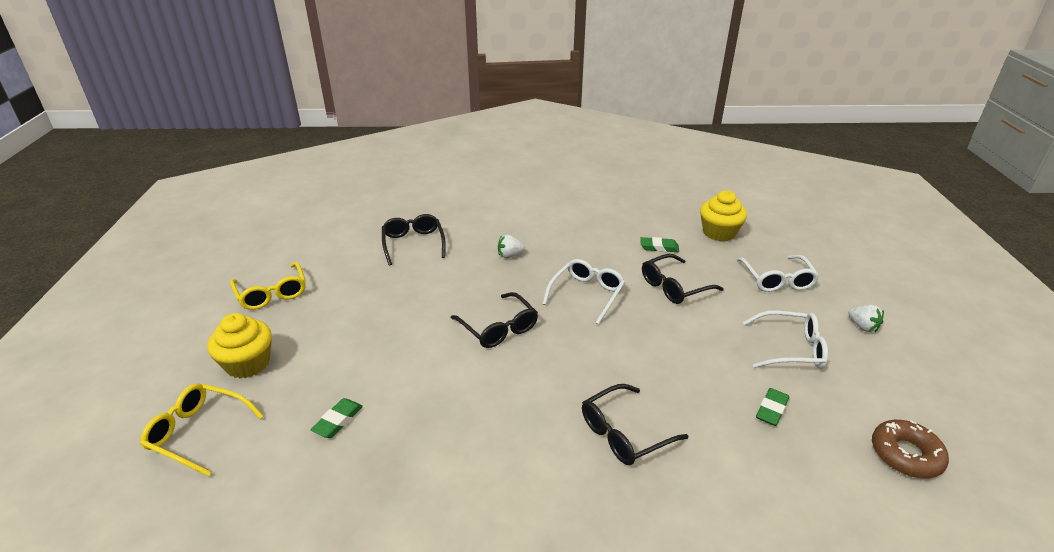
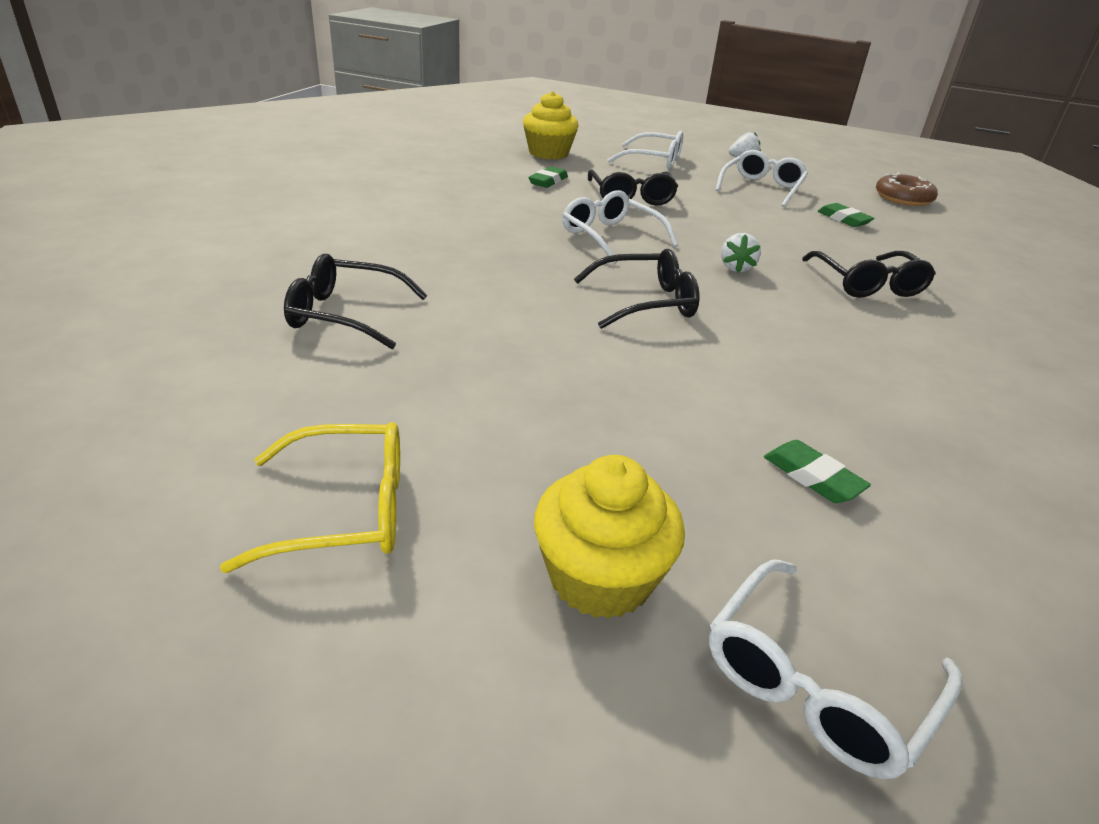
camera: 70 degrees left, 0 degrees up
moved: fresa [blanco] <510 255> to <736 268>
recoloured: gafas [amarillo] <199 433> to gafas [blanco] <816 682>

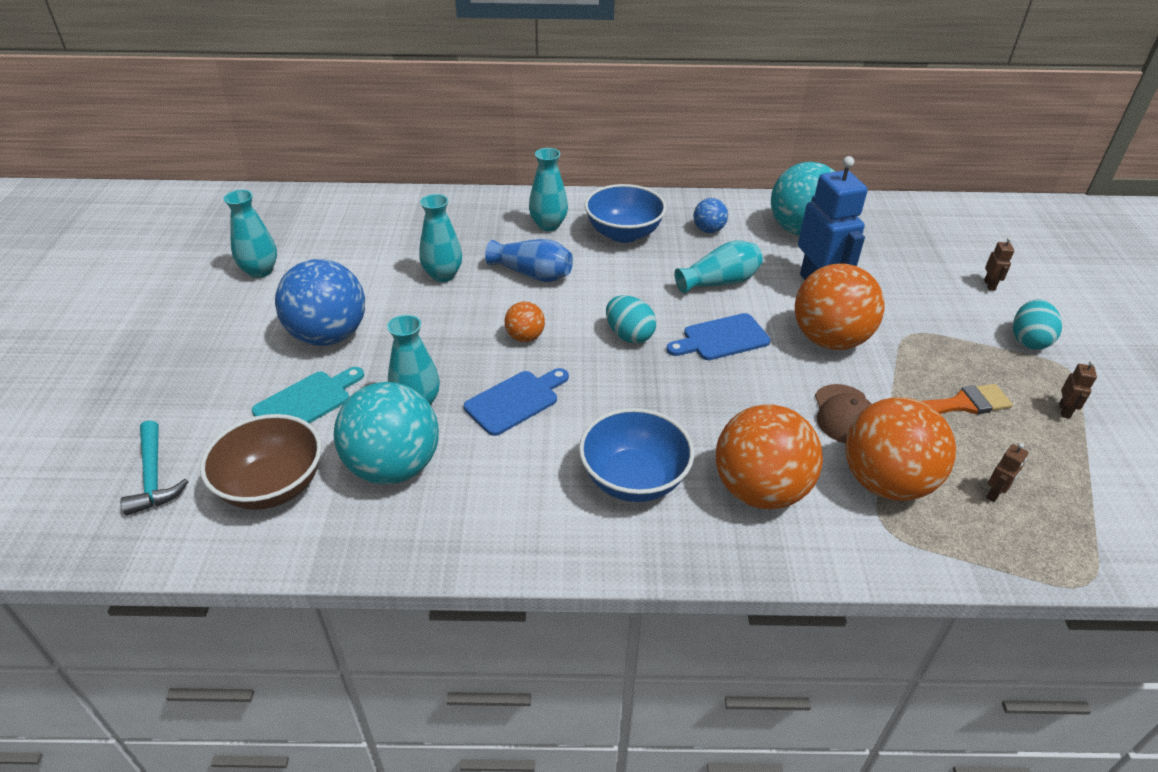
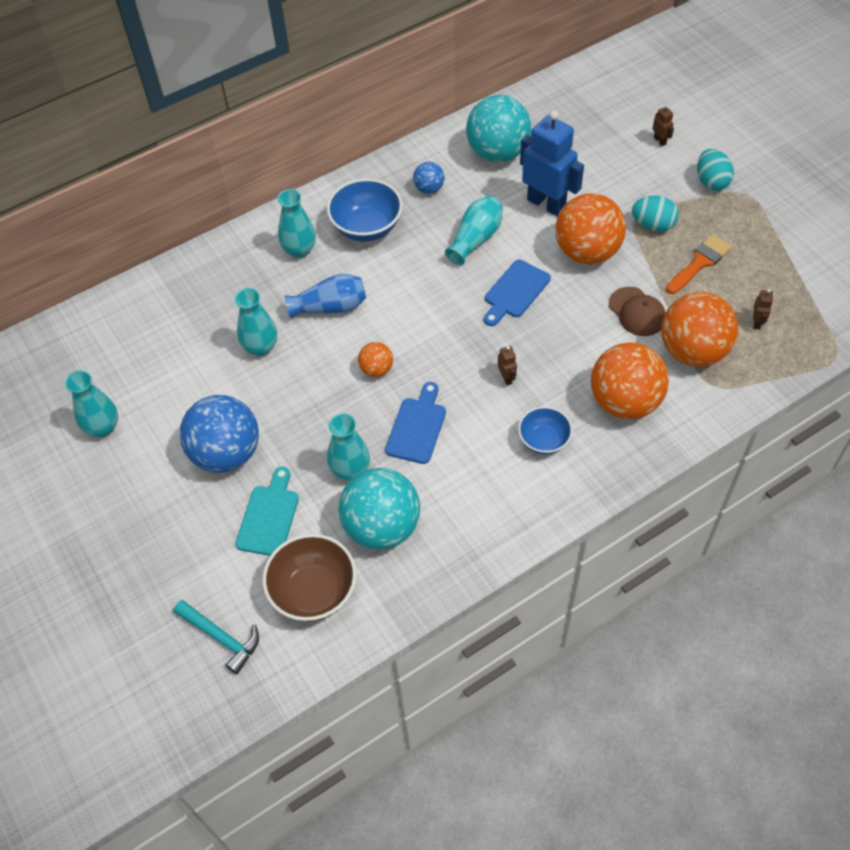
camera: 30 degrees left, 15 degrees up
moved: huevo [turquesa] <629 335> to <653 225>; robot [marrón] <1064 411> to <506 378>
resized: cuenco [azul] <633 479> = <544 440> x0.63

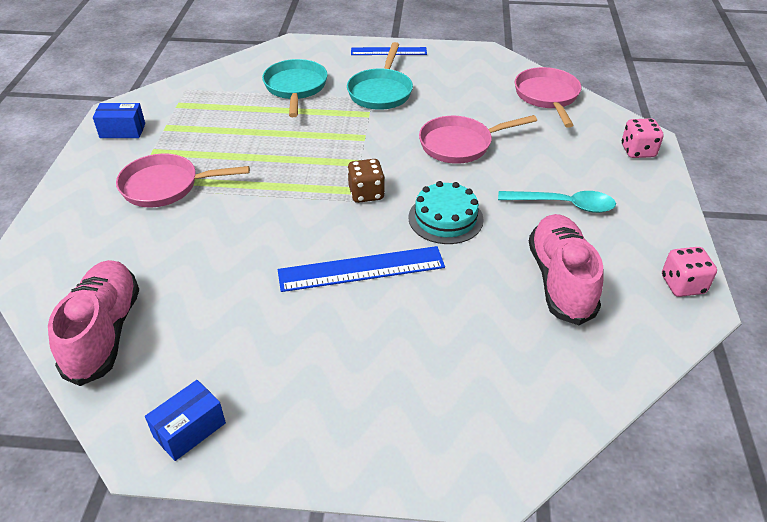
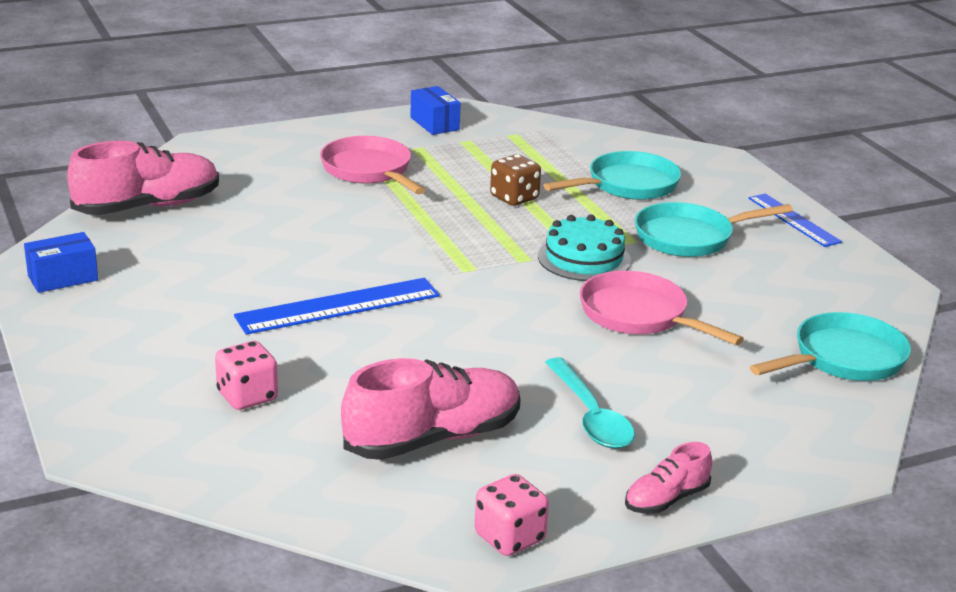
camera: 60 degrees right, 15 degrees down
added: zapato [rosa] <666 499>
moved: dado [rosa] <638 151> to <247 397>; dado [marrón] <366 193> to <514 198>; tarta [turquesa] <445 218> to <584 258>
recoloured: sartén [rosa] <547 96> to sartén [turquesa] <843 359>
turned: regla [azul] <361 269> = <338 306> 75 degrees counterclockwise; caja [azul] <189 430> = <63 278> 45 degrees counterclockwise

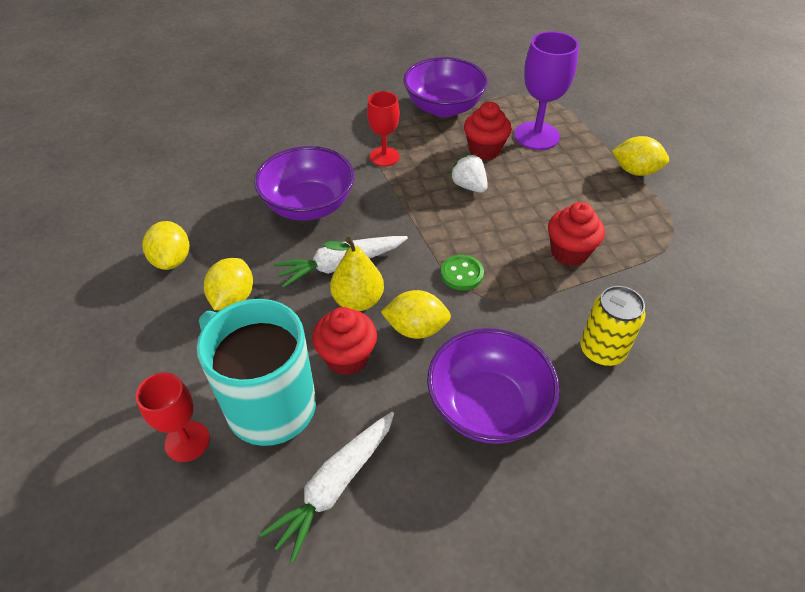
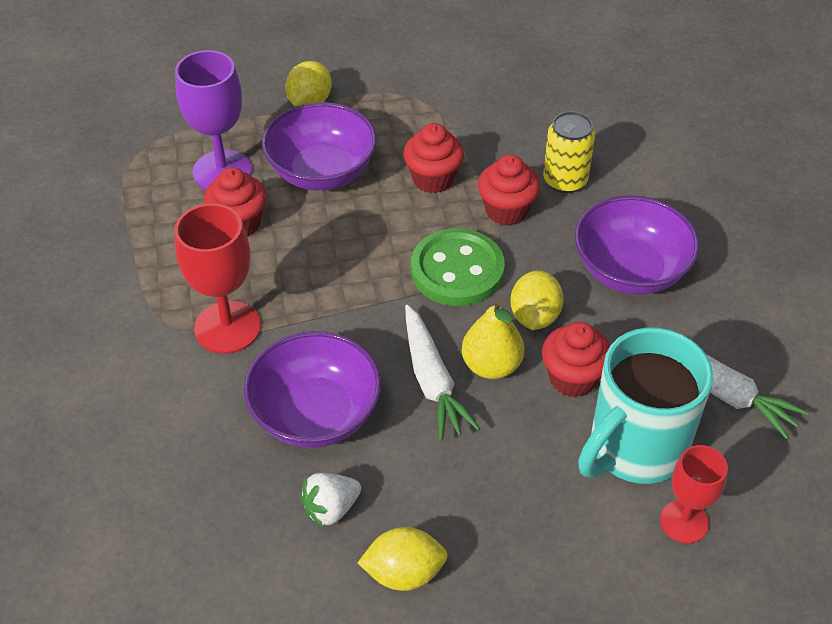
camera: 85 degrees left, 0 degrees up
removed: limón [amarillo] <233 298>
added: magdalena [rojo] <506 210>
moved: cuenco [morado] <443 107> to <322 172>; fresa [blanco] <469 186> to <331 509>
resized: copa [rojo] <384 156> = <227 327> x1.56; botón [verde] <462 274> = <457 270> x1.91

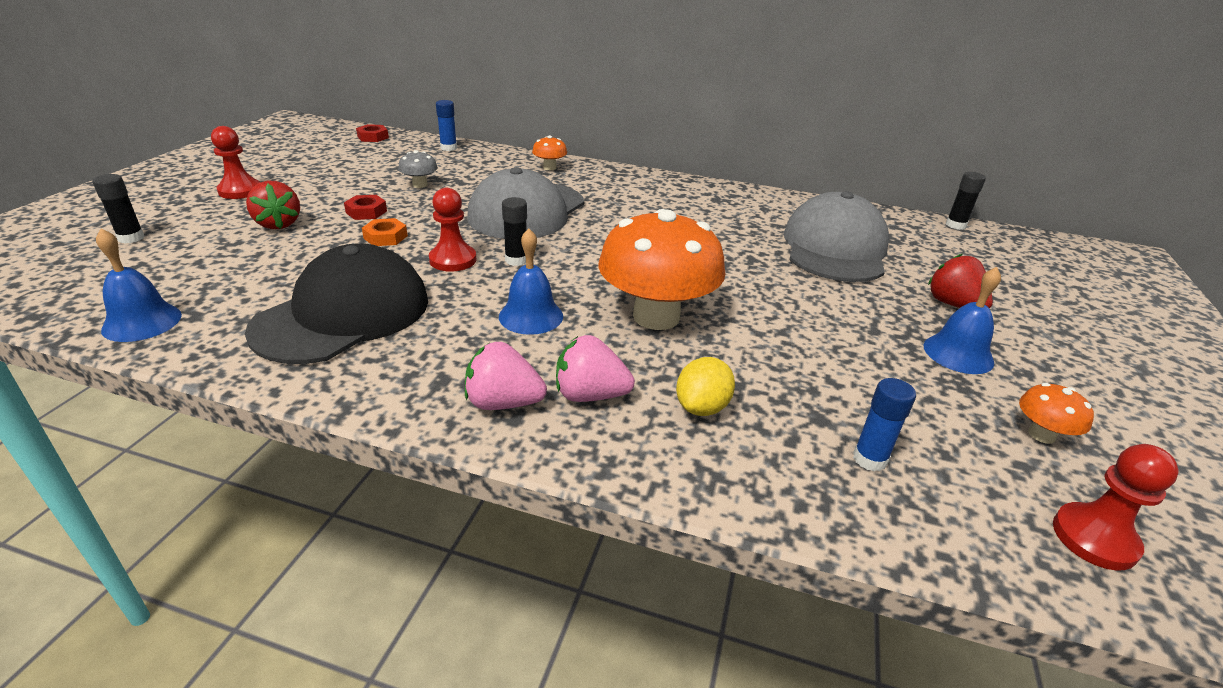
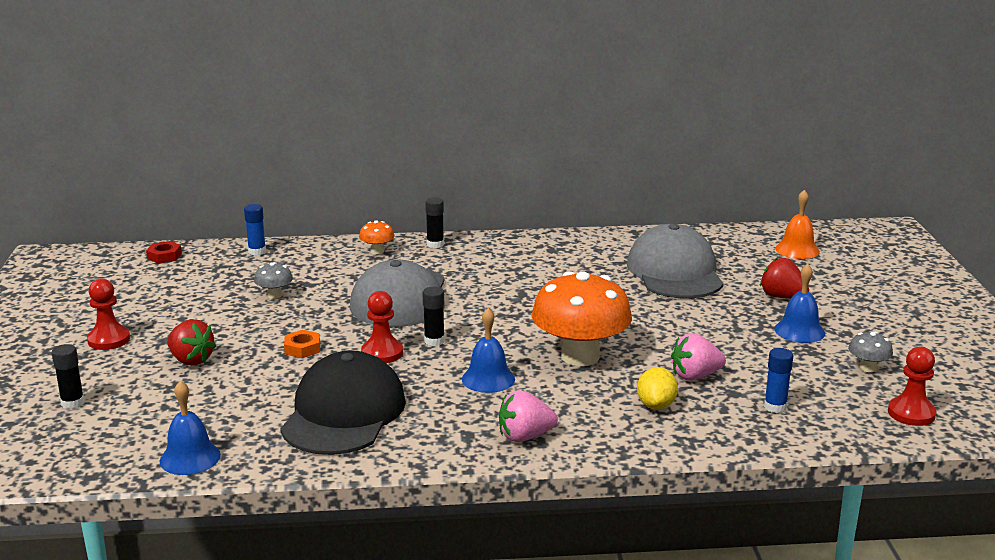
camera: 20 degrees left, 10 degrees down
removed: tuerca [rojo] <366 212>
added: campana [naranja] <797 250>
moved: barra de pegamento [negro] <955 225> to <435 244>; fresa [rosa] <590 395> to <695 376>
recoloured: seta [naranja] <1041 435> to seta [gris] <868 368>

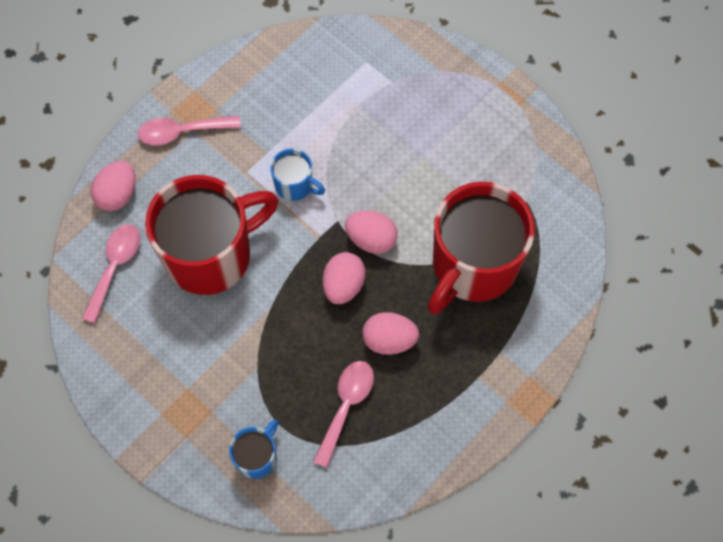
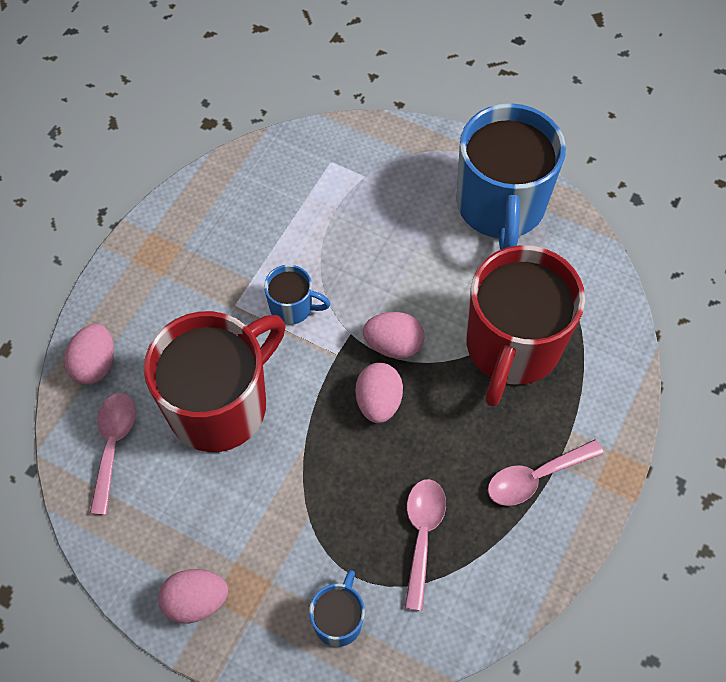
camera: 15 degrees left, 5 degrees down
added: taza [azul] <500 206>
moved: cuchara [rosa] <182 132> to <535 477>; huevo [rosa] <389 340> to <196 601>

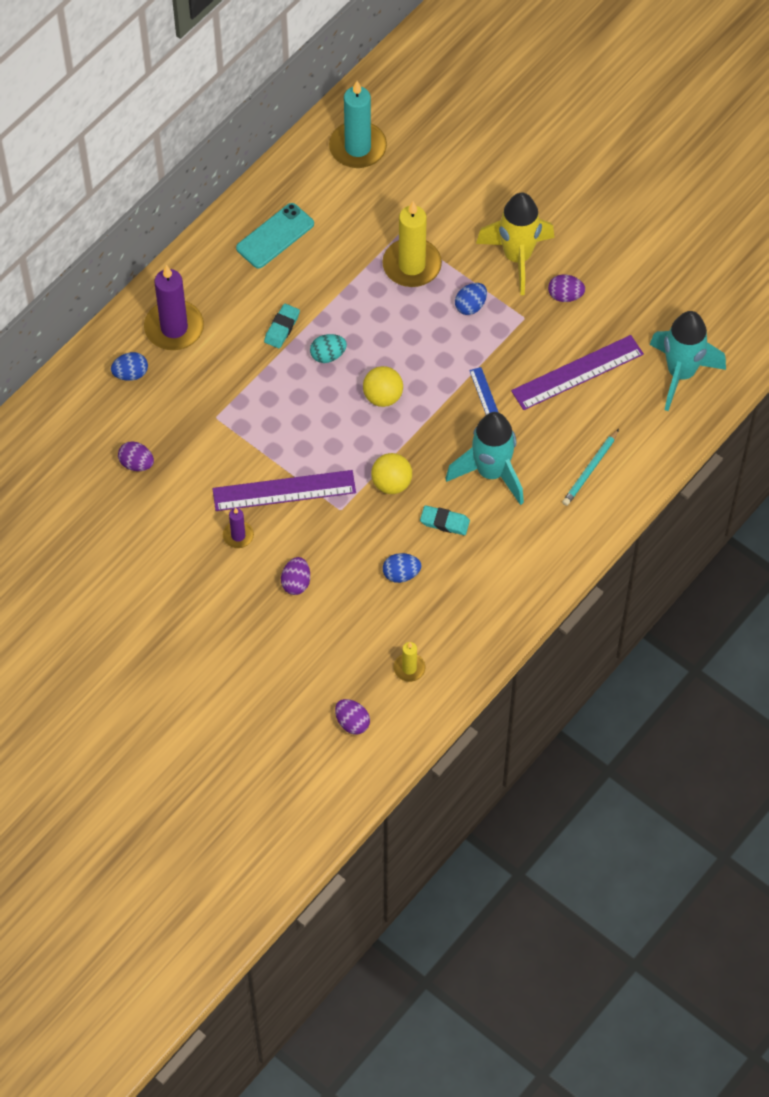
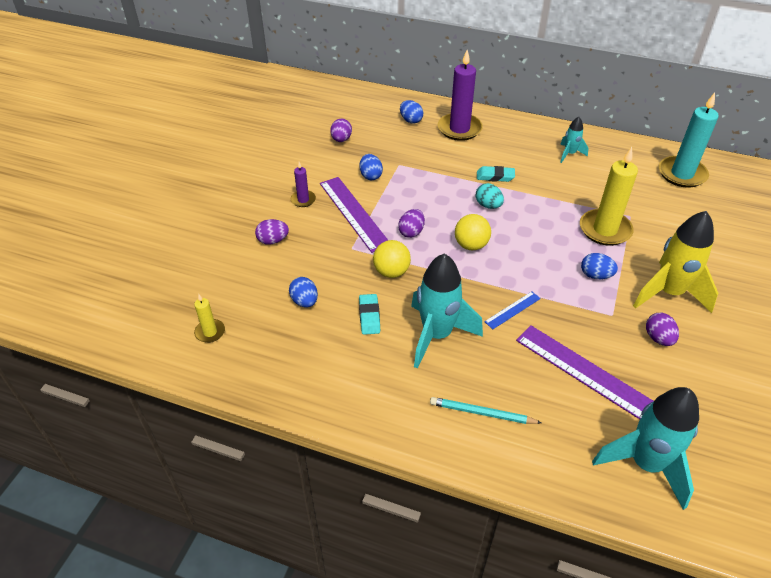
camera: 70 degrees right, 15 degrees down
added: huevo [azul] <370 176>
moved: huevo [morado] <352 722> to <411 232>
replaced: móvil [turquesa] <275 236> to cohete [turquesa] <569 154>

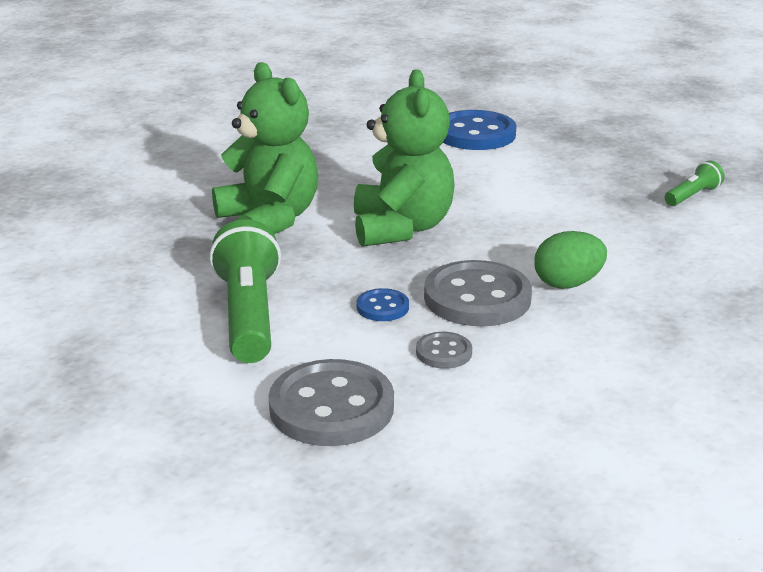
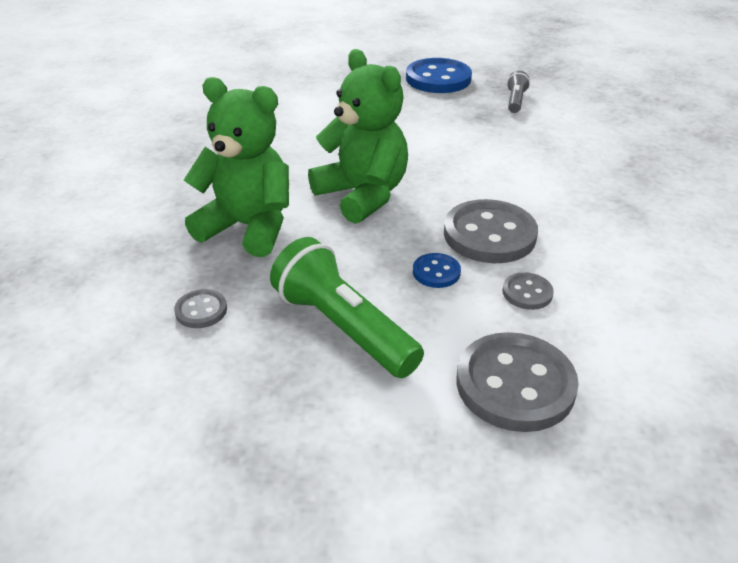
camera: 35 degrees left, 10 degrees up
removed: huevo [verde] <567 284>
added: botón [gris] <201 310>
moved: botón [azul] <475 134> to <438 79>
recoloured: lámpara de mano [verde] <692 196> to lámpara de mano [gris] <515 101>

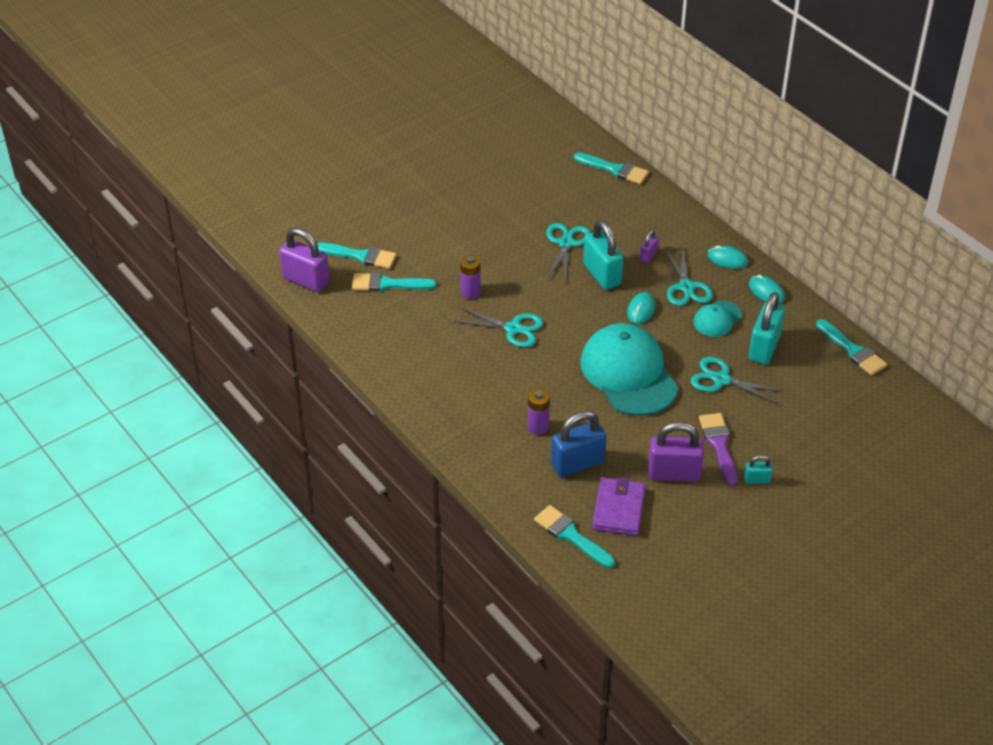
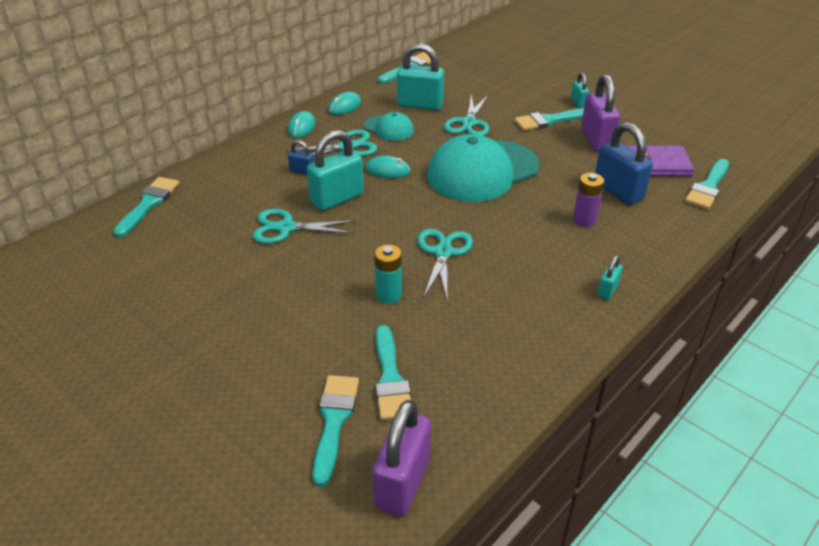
camera: 100 degrees left, 5 degrees down
added: candado [turquesa] <607 290>
recoloured: candado [morado] <648 256> to candado [azul] <302 171>; pila [morado] <470 292> to pila [turquesa] <388 295>; pincel [morado] <719 445> to pincel [turquesa] <549 120>

